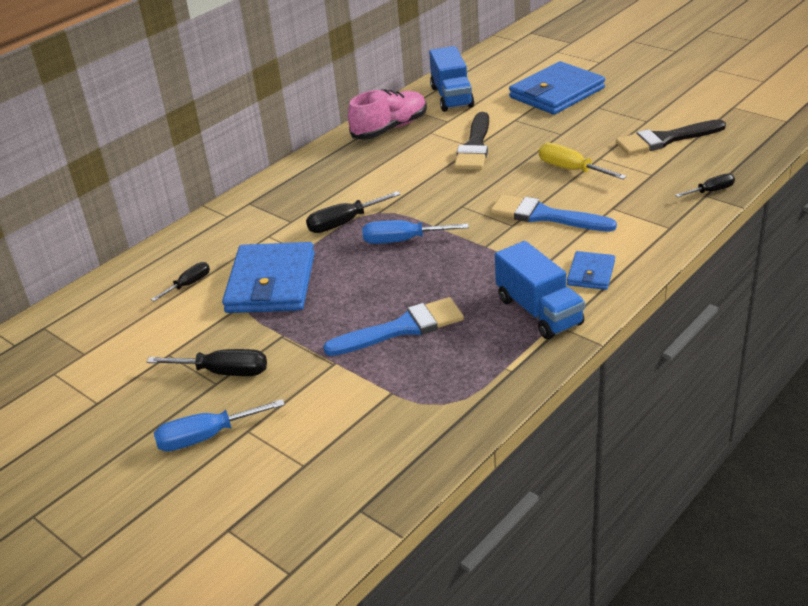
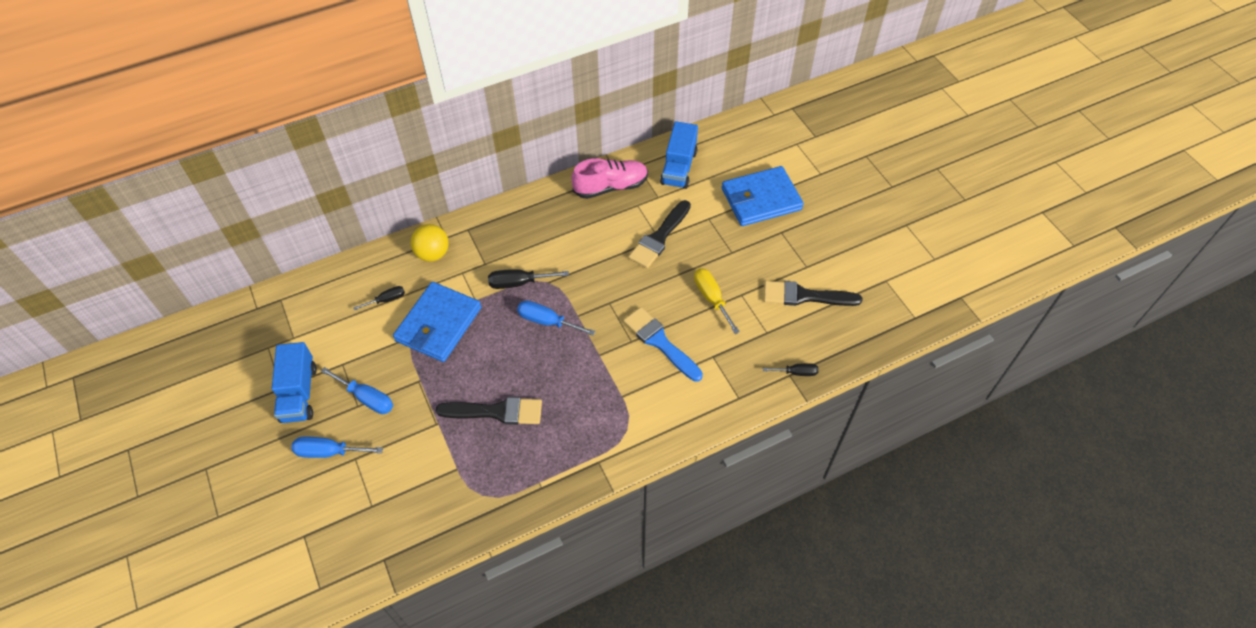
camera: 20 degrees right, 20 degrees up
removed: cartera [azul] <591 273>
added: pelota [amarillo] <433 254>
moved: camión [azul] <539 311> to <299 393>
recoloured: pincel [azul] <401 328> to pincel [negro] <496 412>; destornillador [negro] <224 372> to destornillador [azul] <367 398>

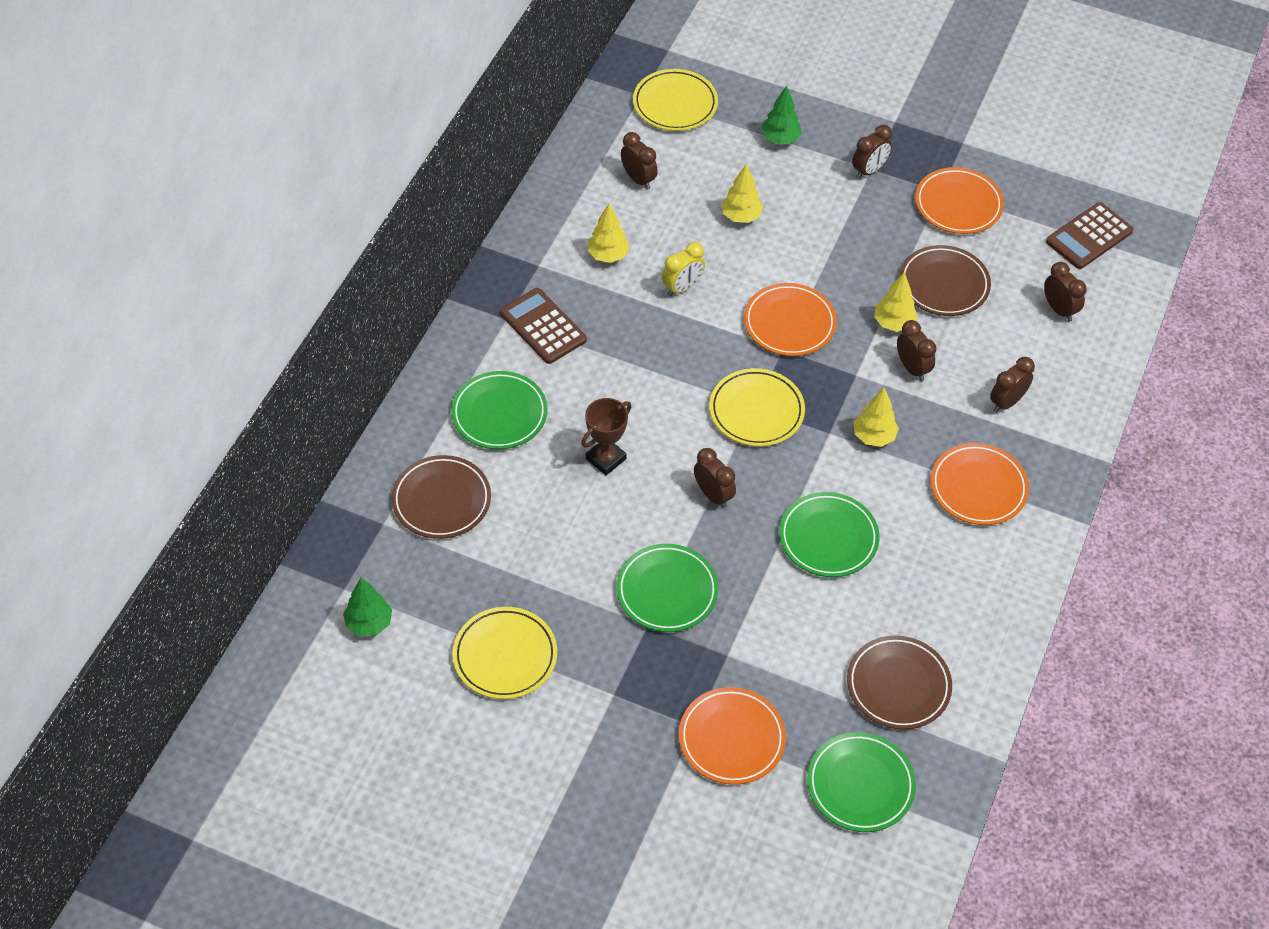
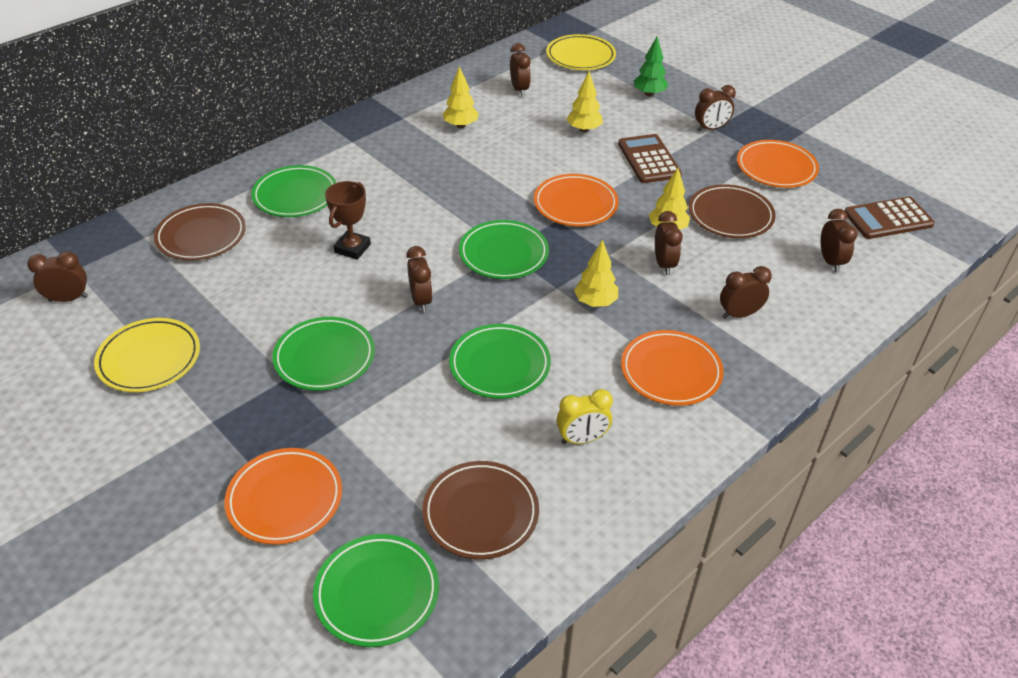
camera: 25 degrees right, 10 degrees down
moved: despertador [amarillo] <682 288> to <582 439>; calculadora [marrón] <543 326> to <649 159>
replaced: árbol [verde] <369 623> to despertador [marrón] <68 299>
recoloured: plato [amarillo] <756 411> to plato [verde] <503 254>
turned: trofeo [marrón] <606 459> = <352 248> 45 degrees counterclockwise

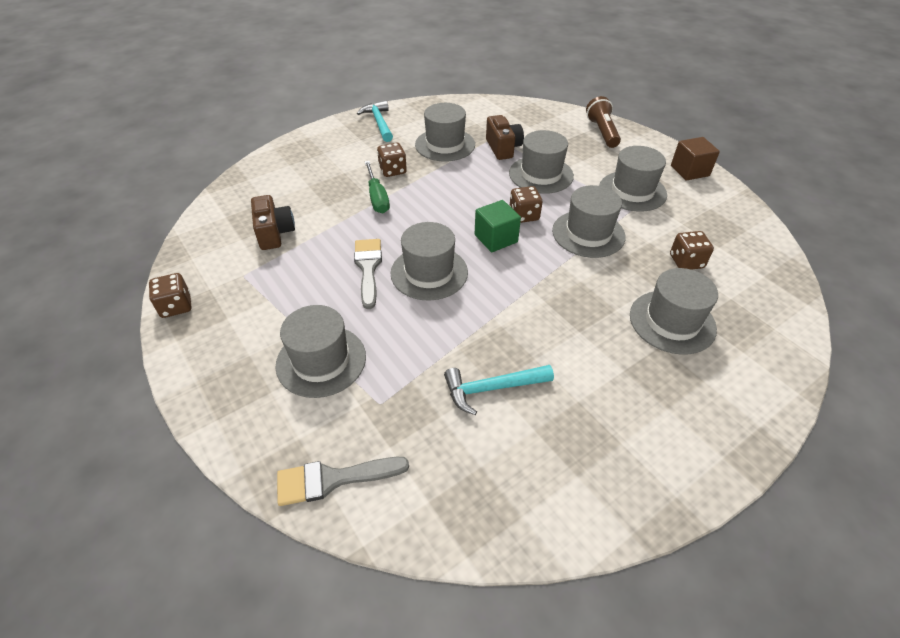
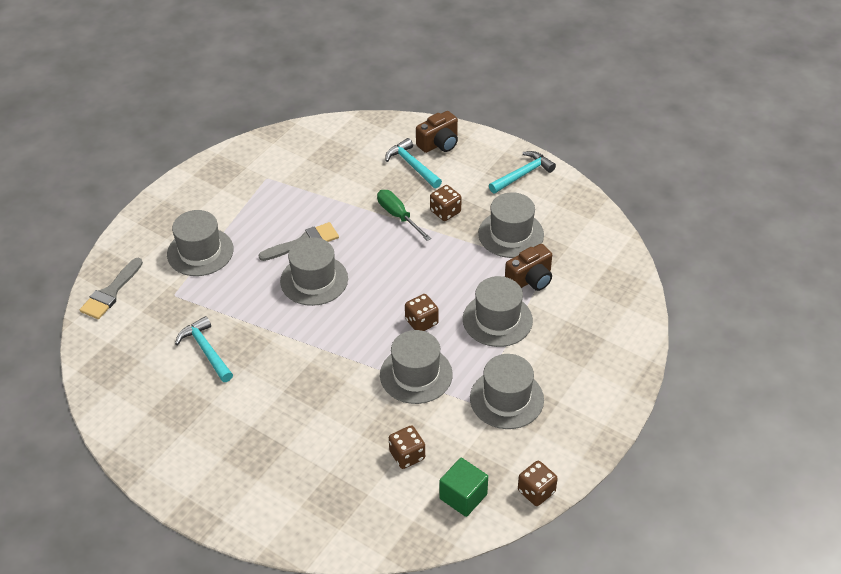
camera: 70 degrees right, 0 degrees up
removed: lámpara de mano [marrón] <602 132>; cubo [marrón] <689 171>; sombrero [gris] <672 322>
added: martillo [turquesa] <412 165>
moved: cámara [marrón] <275 233> to <439 143>; cubo [verde] <496 238> to <463 496>; dado [marrón] <176 306> to <536 491>
turned: destornillador [verde] <377 198> = <398 216> 90 degrees clockwise; pincel [gris] <333 479> = <110 293> 120 degrees counterclockwise

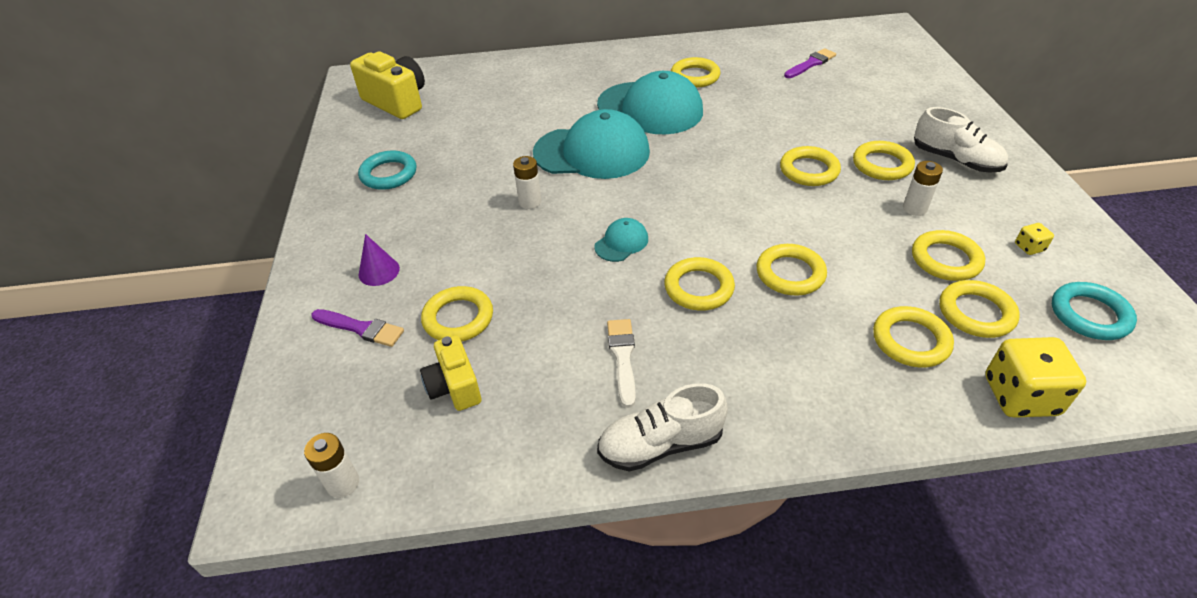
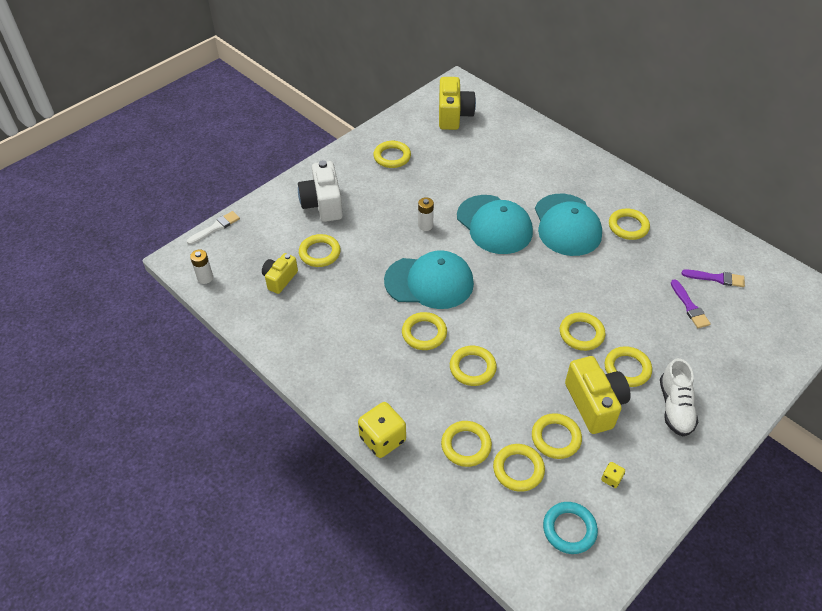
camera: 50 degrees right, 5 degrees up
removed: zapato [blanco] <660 444>
moved: pincel [morado] <360 328> to <689 306>; pincel [blanco] <623 357> to <215 228>; dado [amarillo] <1020 396> to <382 439>
replaced: pila [blanco] <914 208> to cámara [amarillo] <594 404>; cono [morado] <379 271> to cámara [blanco] <323 204>
recoloured: anillo [turquesa] <389 174> to anillo [amarillo] <392 157>
resized: gorra [turquesa] <621 242> = <429 282> x2.26

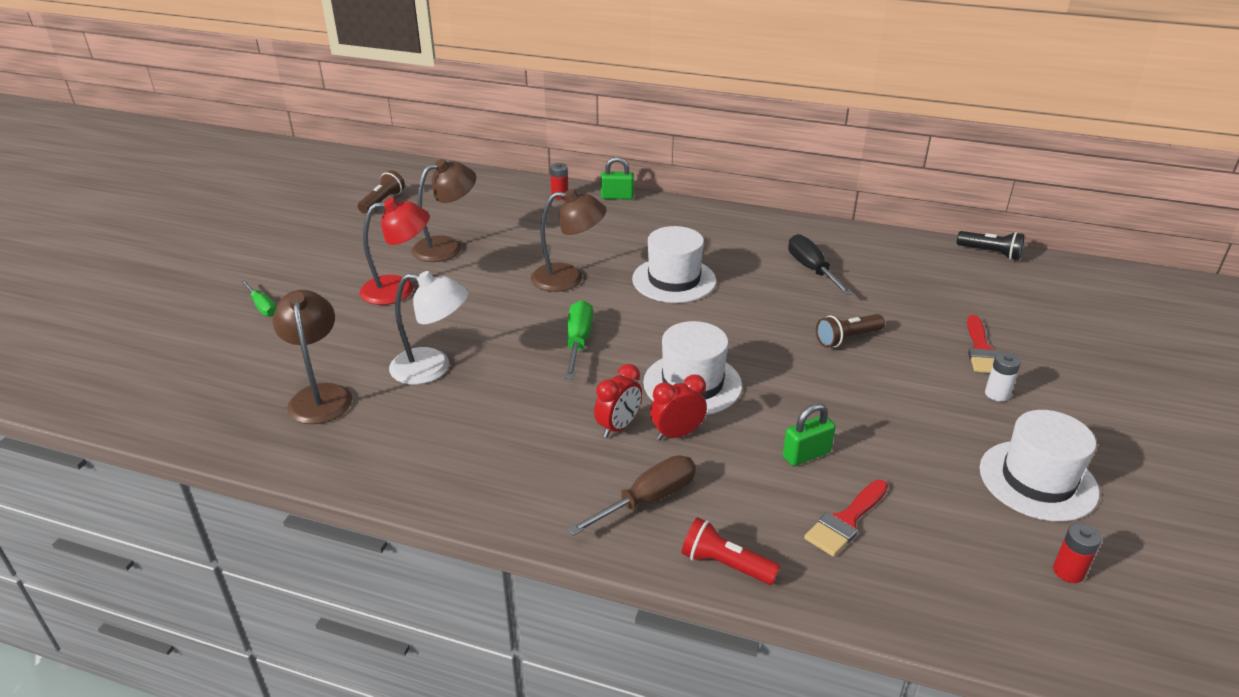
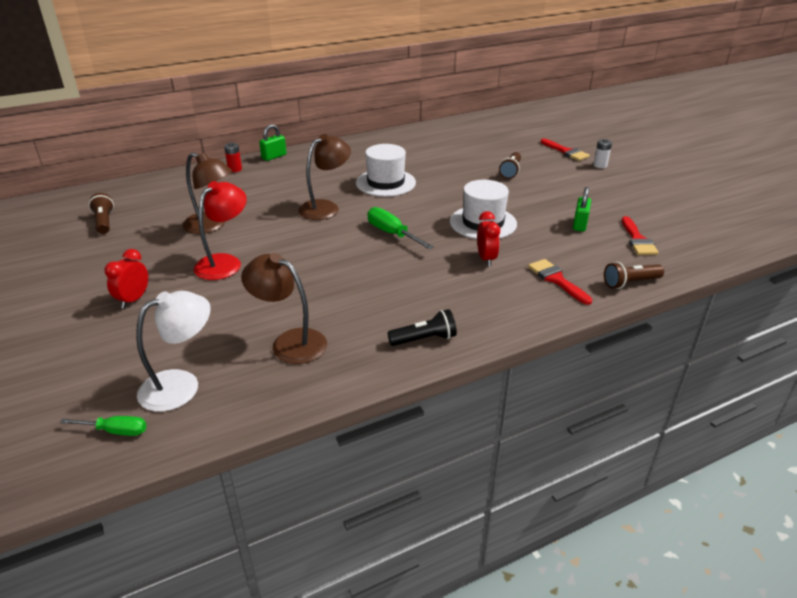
camera: 45 degrees left, 0 degrees up
removed: destornillador [negro] <812 270>; sombrero [blanco] <1037 480>; pila [rojo] <1068 571>
moved: lámpara de mano [negro] <990 253> to <424 339>; lámpara [blanco] <432 368> to <181 385>; destornillador [verde] <262 306> to <115 431>; despertador [rojo] <677 434> to <133 300>
replaced: destornillador [marrón] <647 500> to pincel [rojo] <556 280>
recoloured: lámpara de mano [rojo] <725 564> to lámpara de mano [marrón] <630 283>
turned: lámpara [marrón] <447 247> = <211 226> 105 degrees clockwise

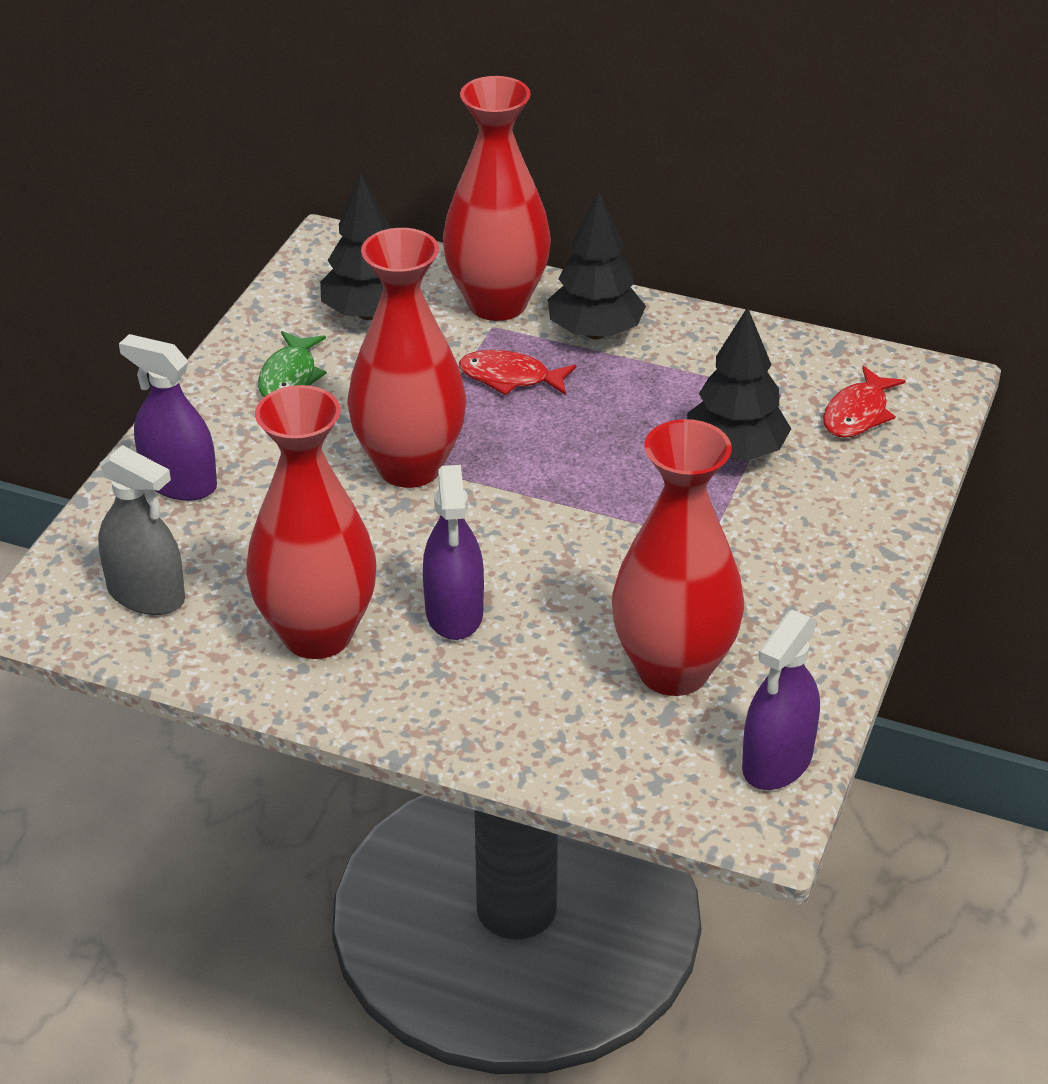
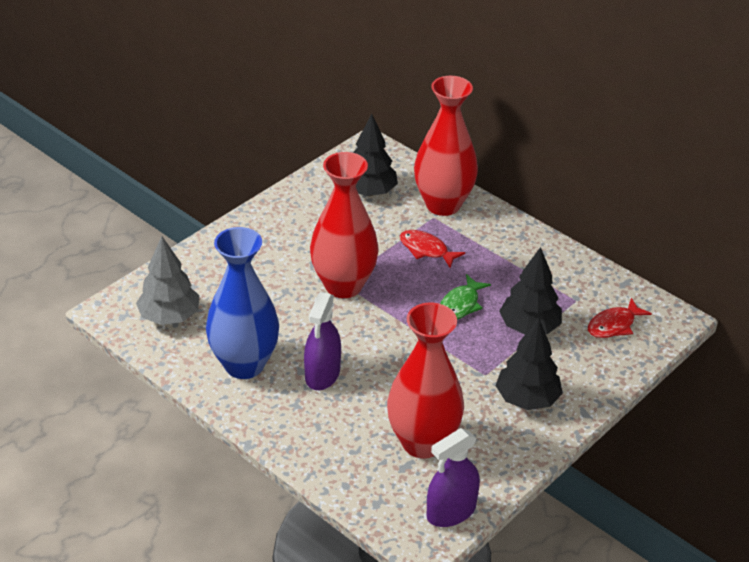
camera: 20 degrees right, 0 degrees up
removed: pulverizador [morado] <179 482>
moved: árbol [negro] <595 332> to <527 399>; pez [verde] <290 377> to <460 304>
replaced: pulverizador [gris] <146 594> to árbol [gris] <169 317>
recoloured: florero [rojo] <317 634> to florero [azul] <244 365>

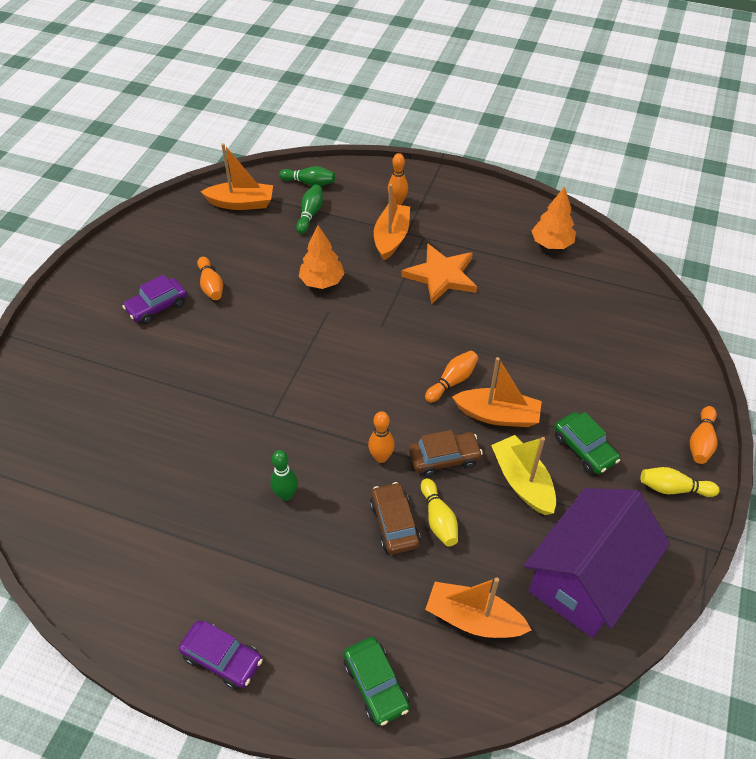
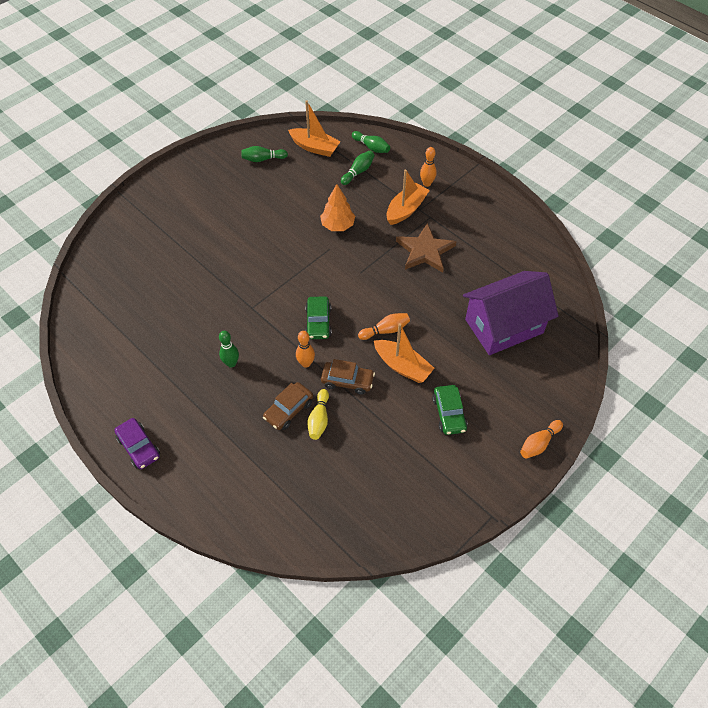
camera: 25 degrees right, 5 degrees up
removed: árbol [naranja] <551 244>; bolo [naranja] <211 285>; coche [morado] <157 307>; barco [amarillo] <522 482>; bolo [amarillo] <673 488>; barco [naranja] <473 619>
added: bolo [verde] <263 159>
moved: casa [morado] <586 579> to <504 326>; coche [verde] <376 684> to <318 322>
recoloured: estrella [naranja] <441 276> to estrella [marrón] <425 251>
turned: coche [marrón] <394 523> = <288 410> 150 degrees counterclockwise

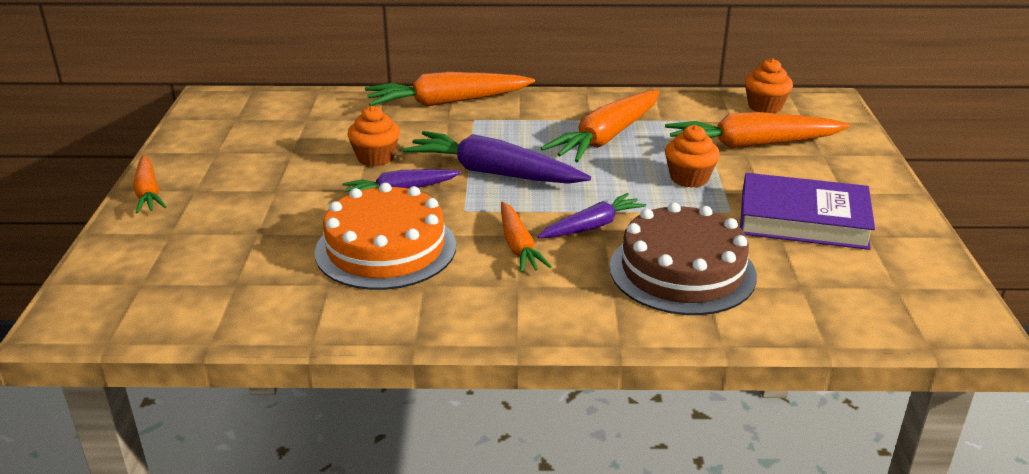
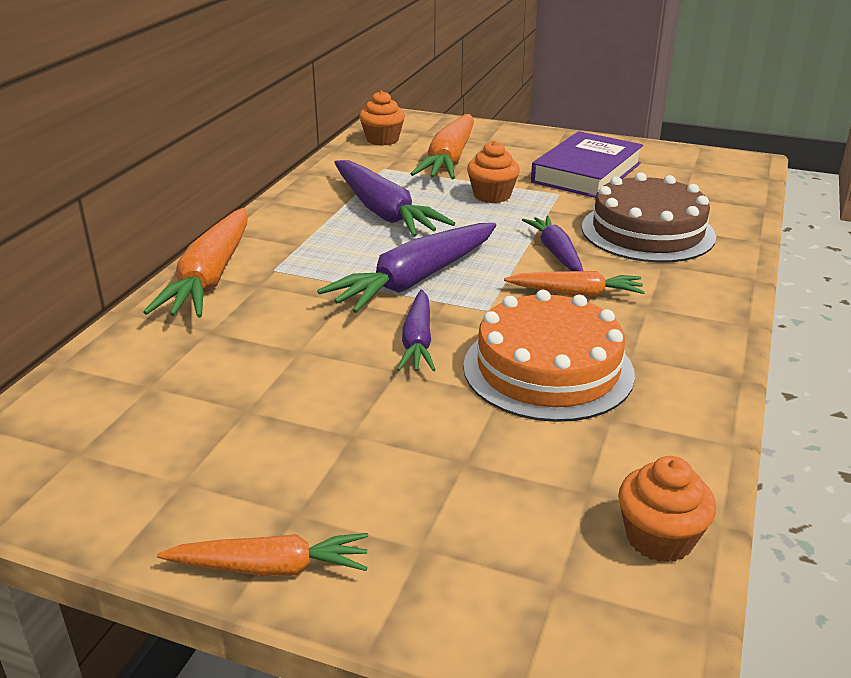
camera: 70 degrees left, 0 degrees up
moved: magdalena [naranja] <375 157> to <659 538>
recoloured: zanahoria [naranja] <606 138> to zanahoria [morado] <384 212>

